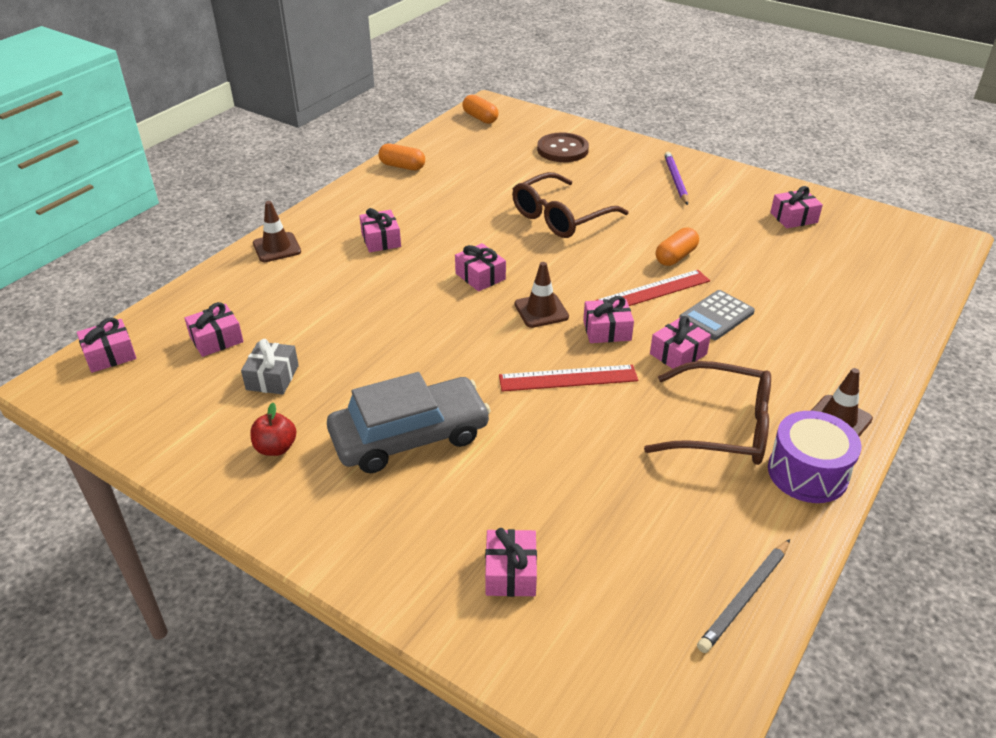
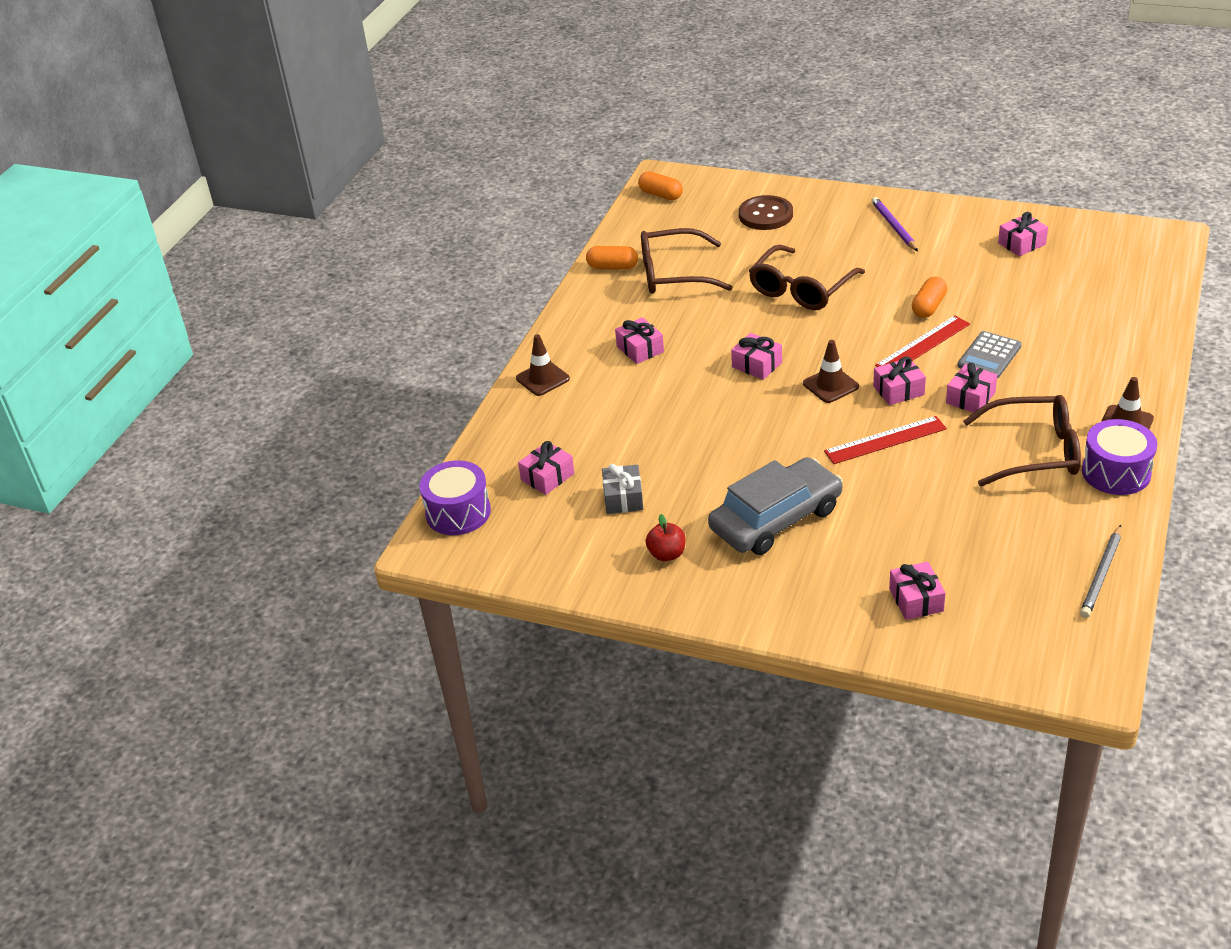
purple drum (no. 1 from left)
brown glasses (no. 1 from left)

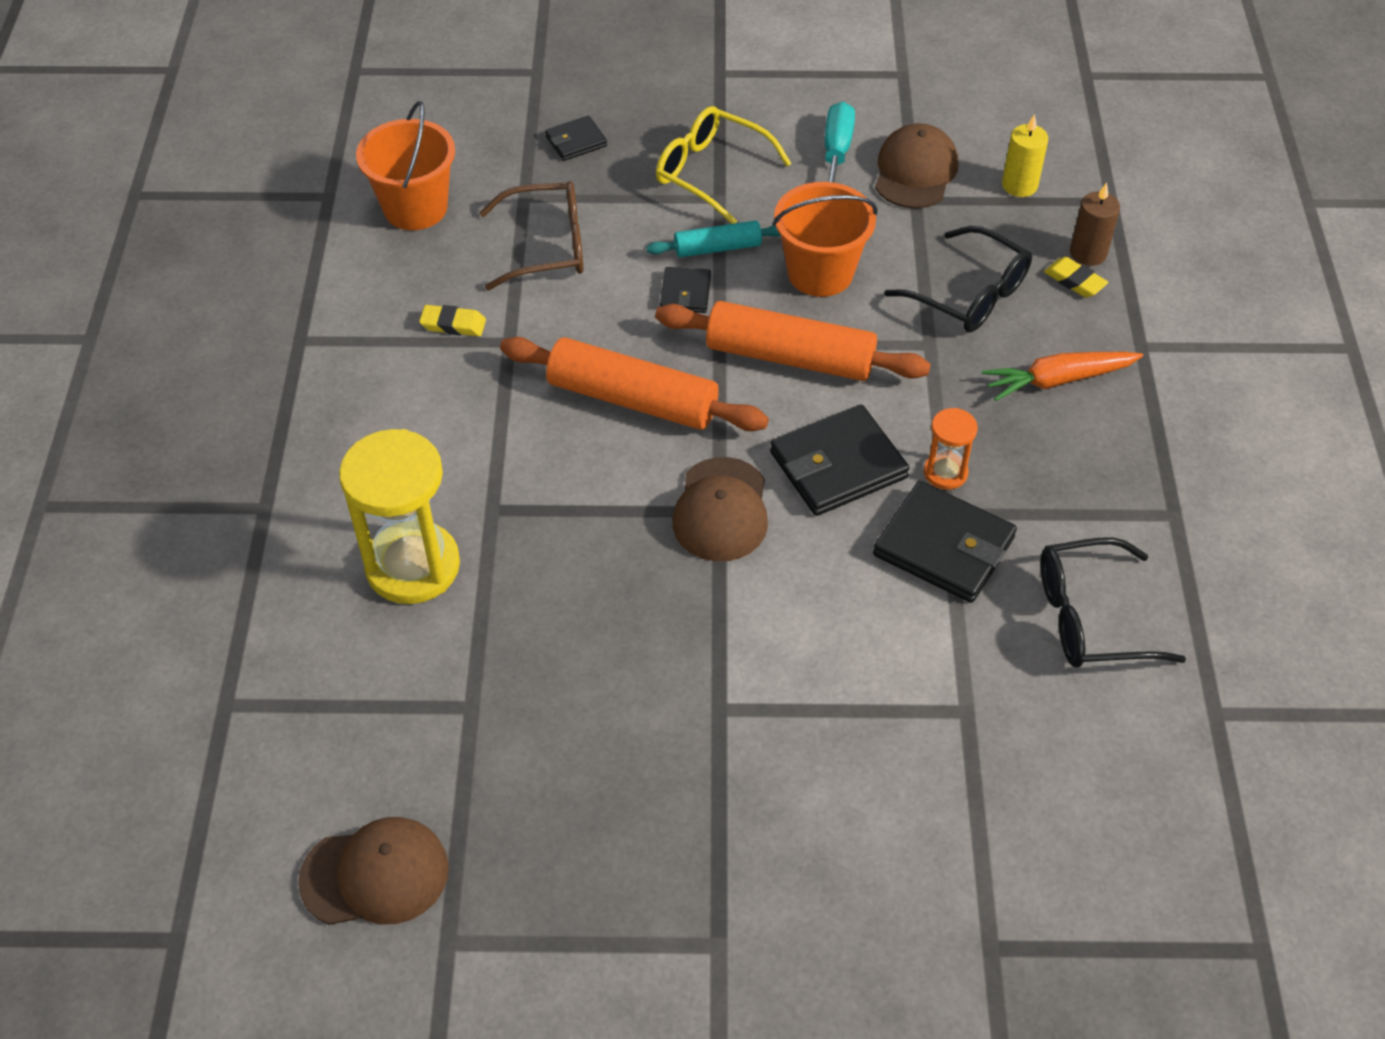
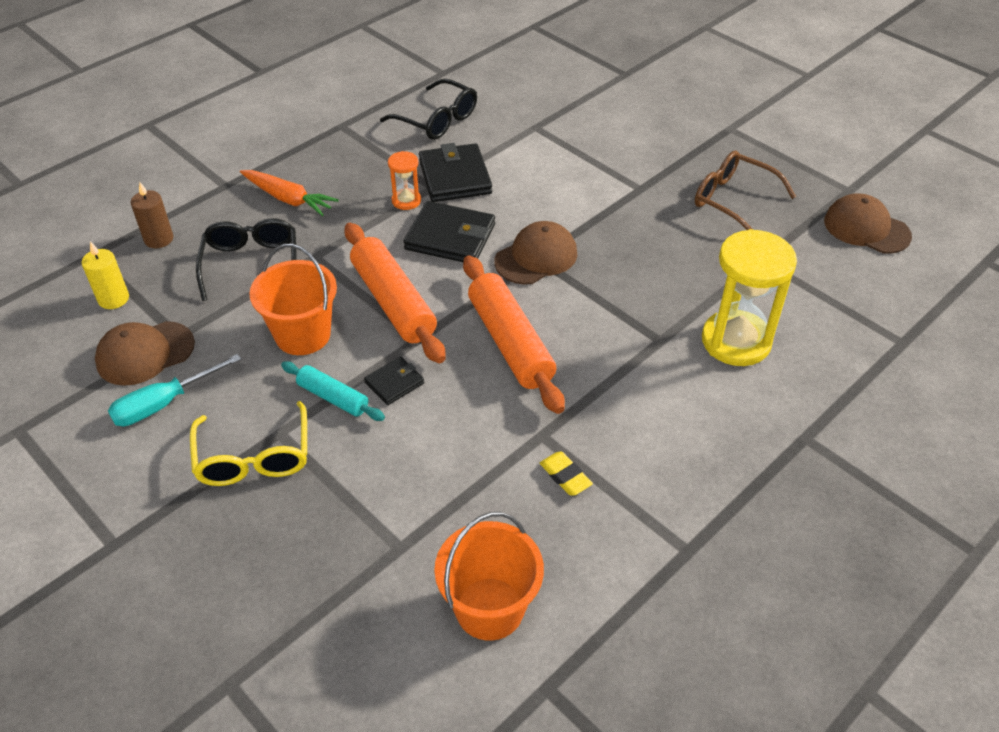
brown glasses
black wallet (no. 1 from left in the first image)
yellow eraser (no. 2 from left in the first image)

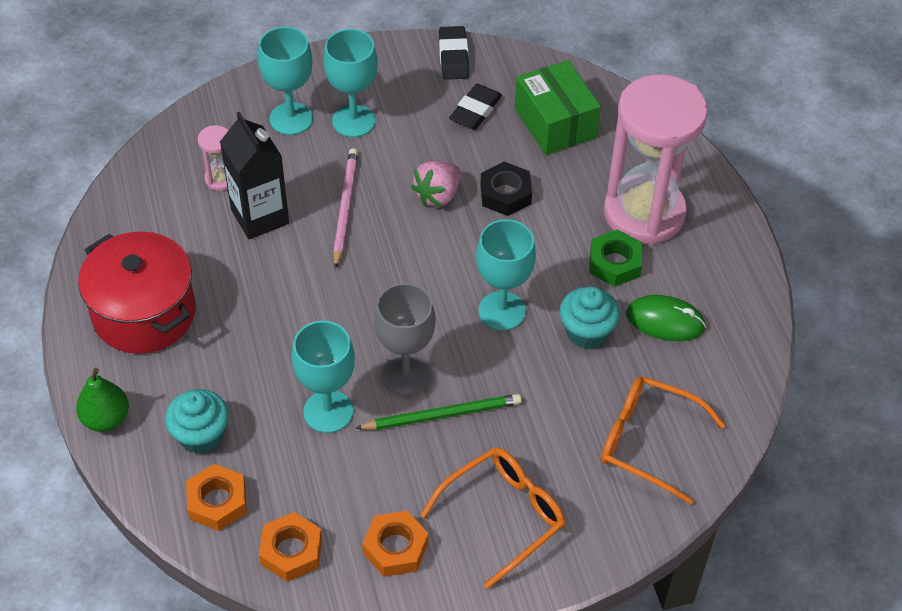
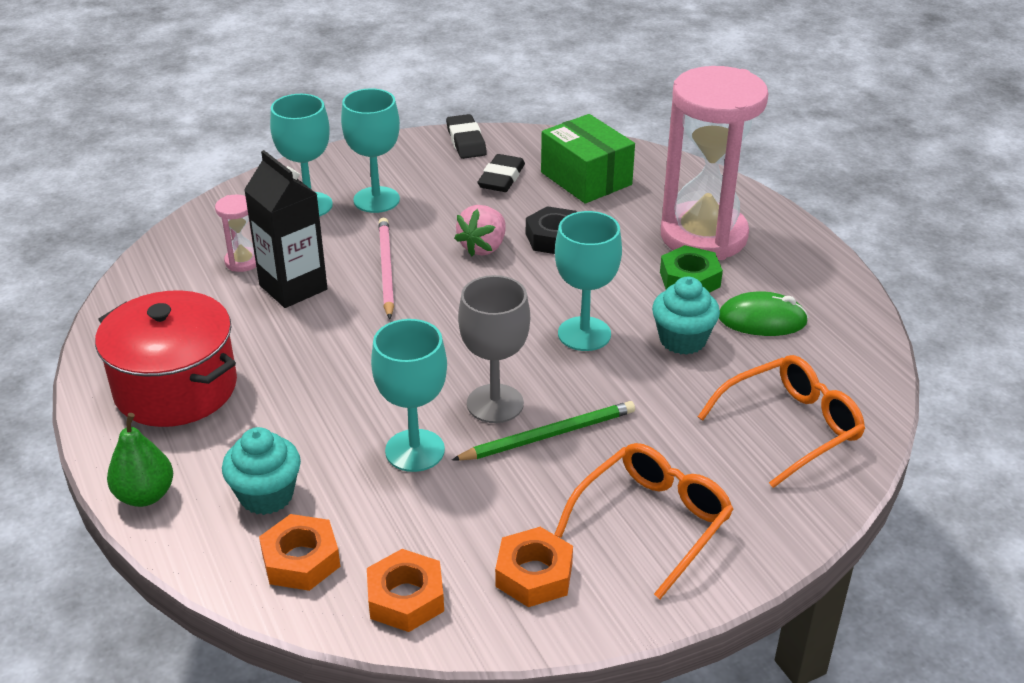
orange glasses (no. 2 from left)

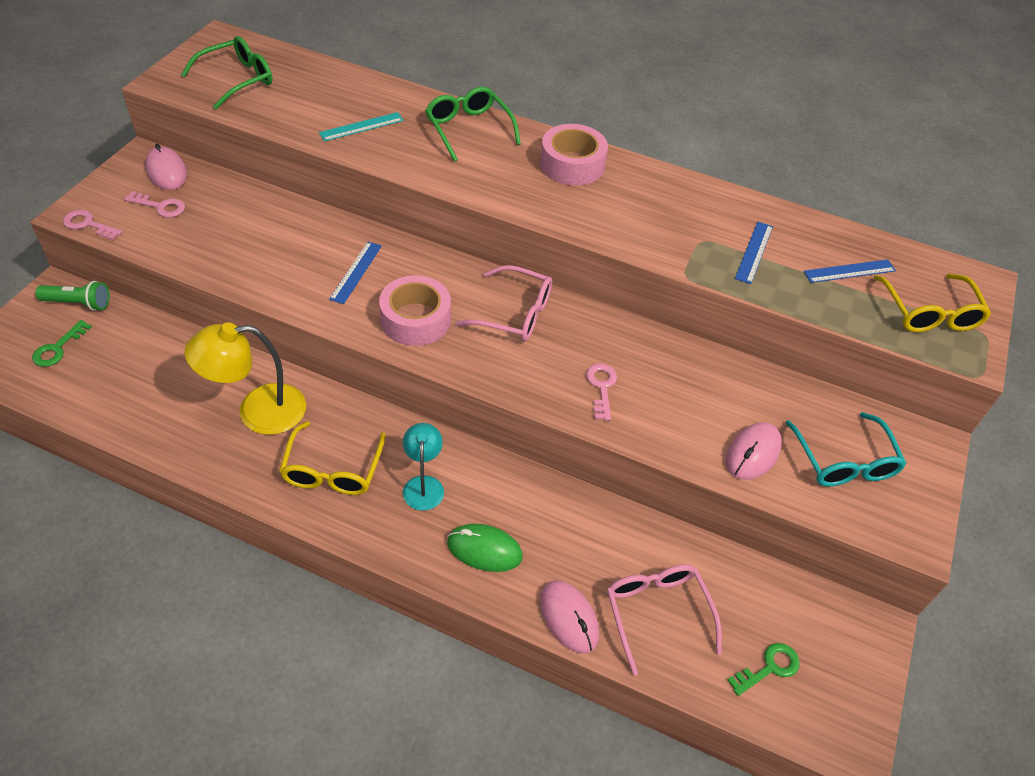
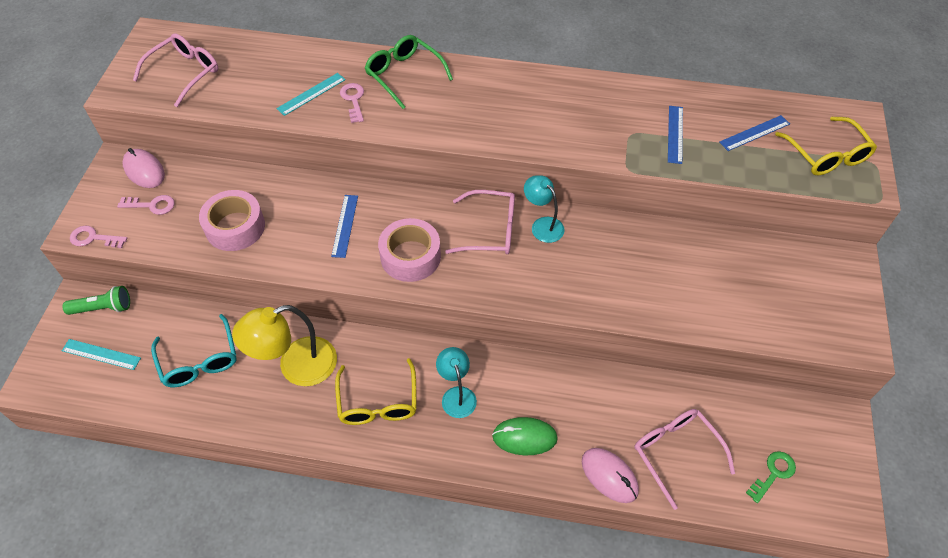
turquoise ruler (no. 1 from left)
pink glasses (no. 1 from left)
pink tape (no. 1 from left)
pink key (no. 3 from left)
pink mouse (no. 3 from left in the first image)
turquoise glasses
turquoise lamp (no. 2 from left)

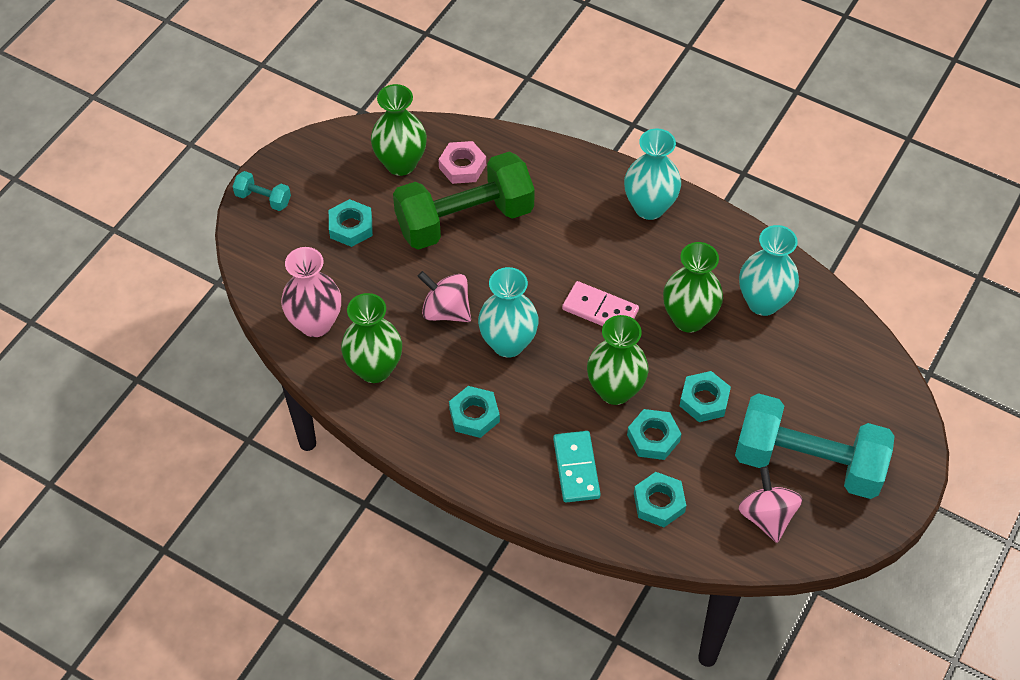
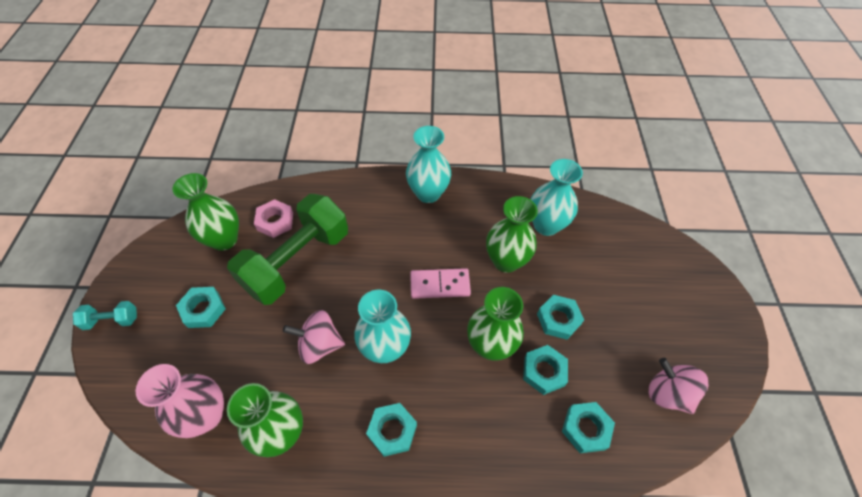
turquoise domino
turquoise dumbbell (no. 2 from left in the first image)

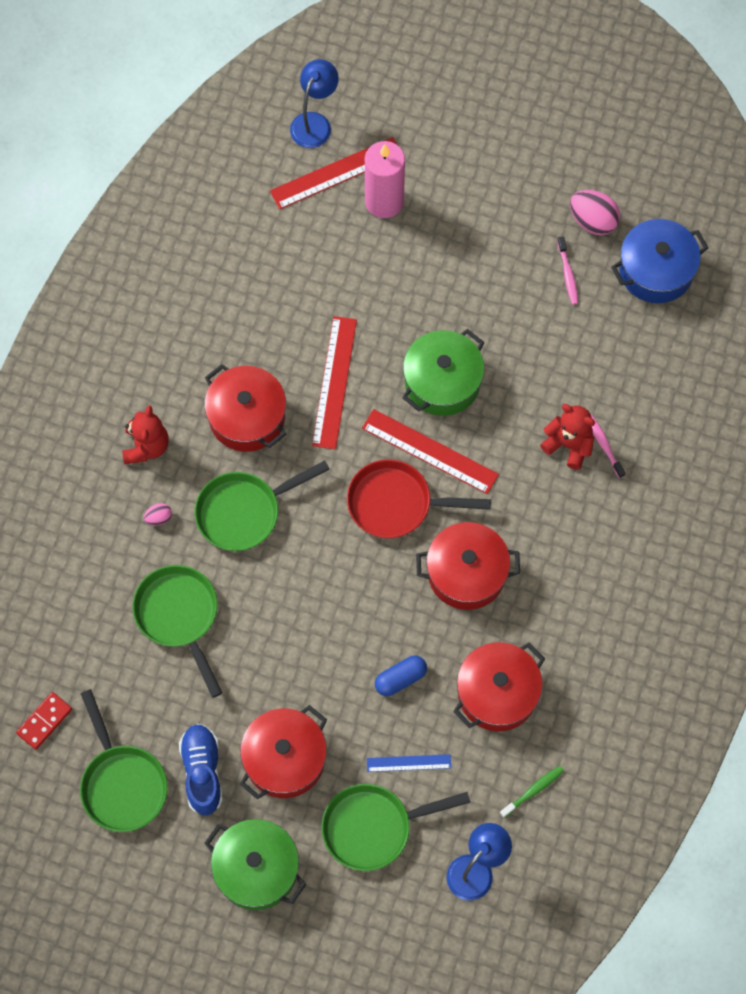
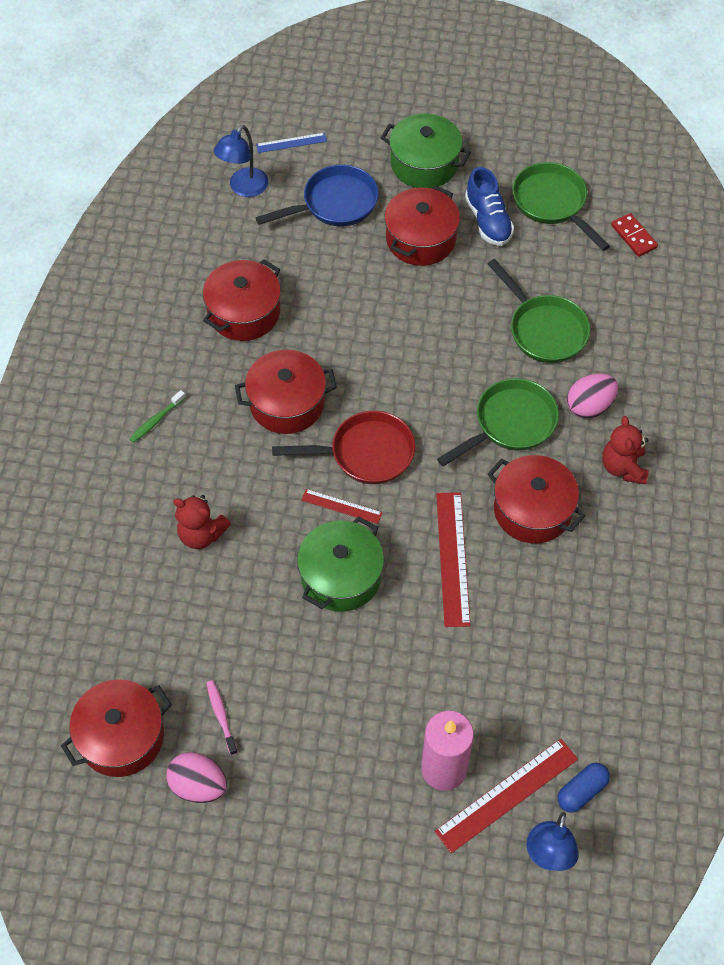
red domino
pink egg (no. 2 from left)
blue pan
red ruler (no. 1 from left)
blue ruler
blue capsule
green toothbrush
pink toothbrush (no. 2 from left in the first image)
red pot (no. 1 from left)

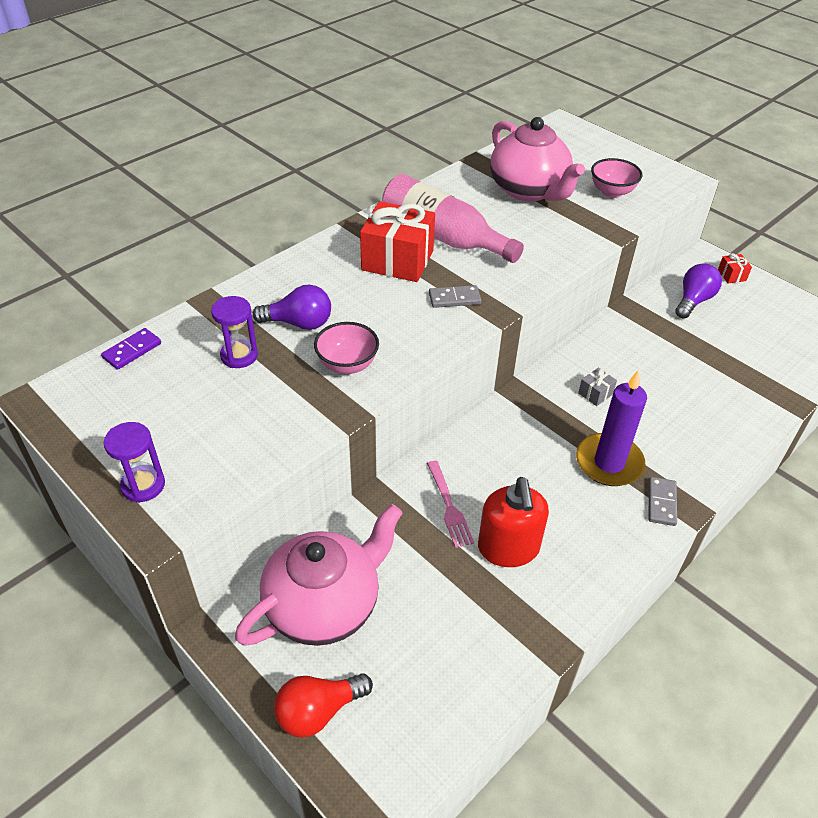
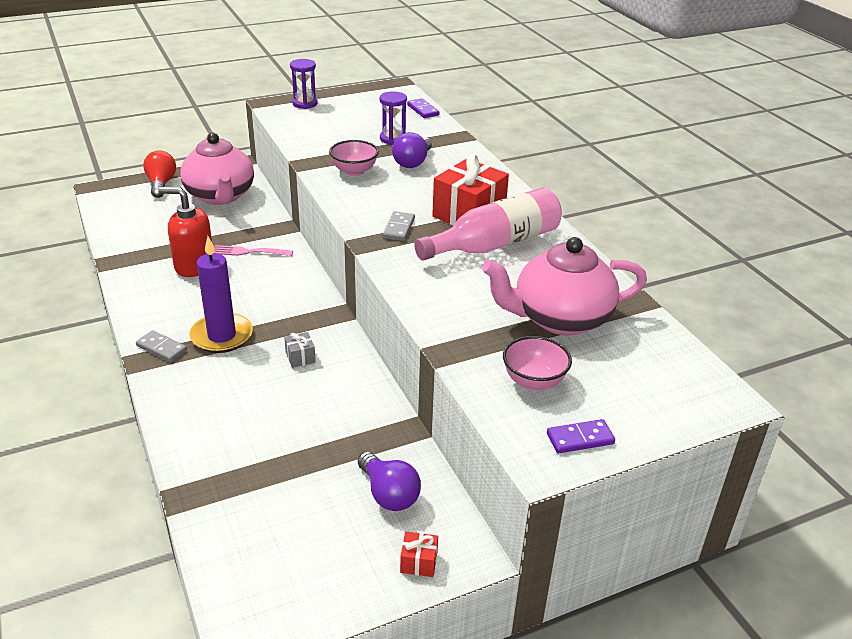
purple domino (no. 2 from left)

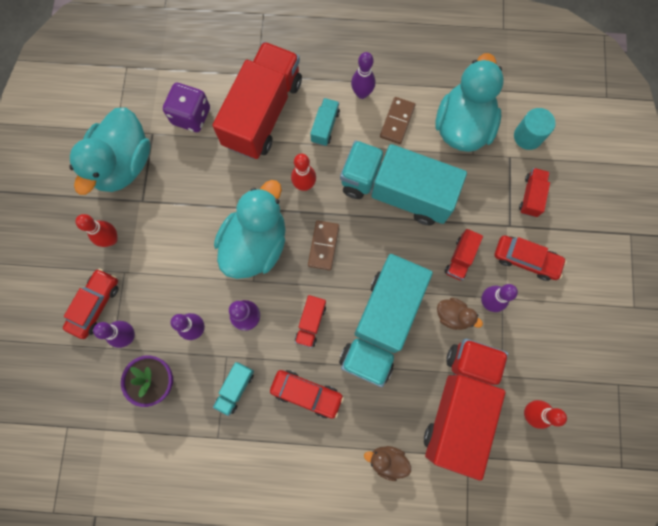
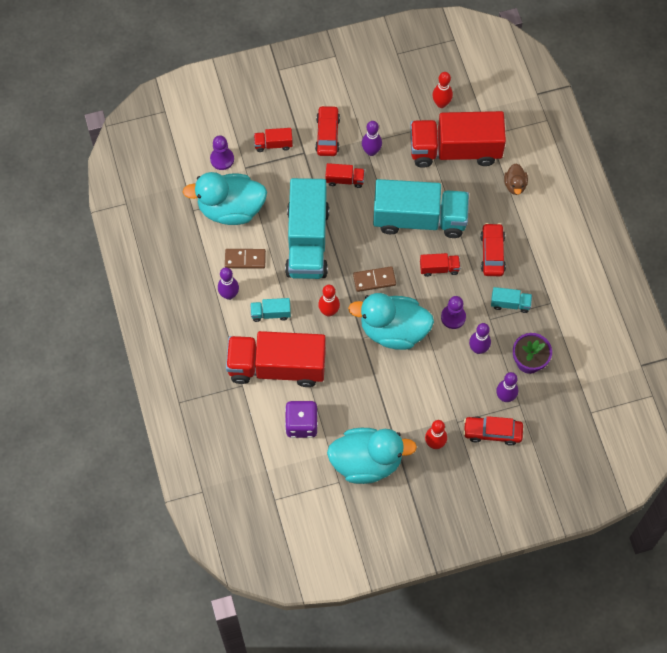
brown duck (no. 2 from left in the first image)
purple pawn (no. 1 from left)

